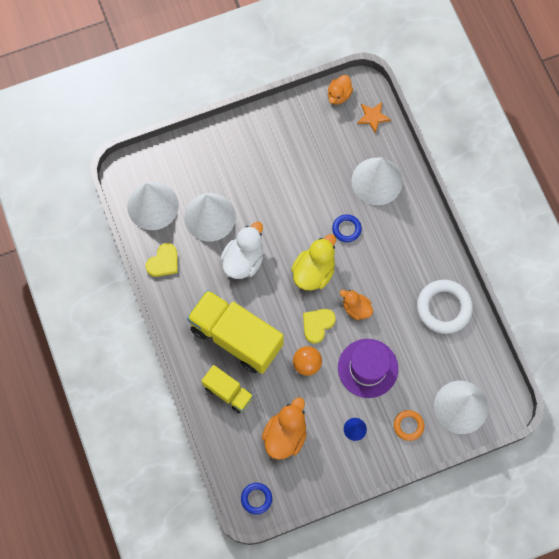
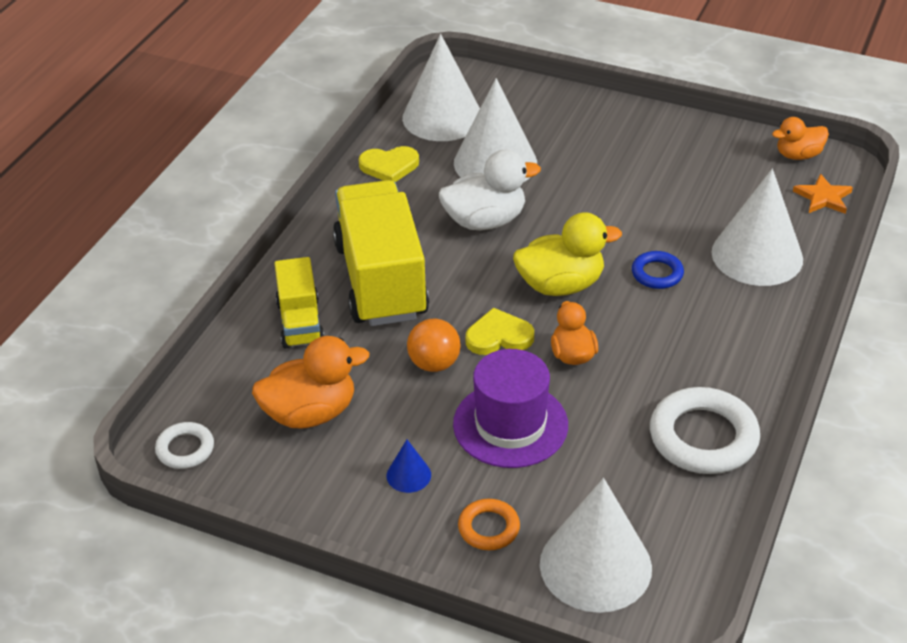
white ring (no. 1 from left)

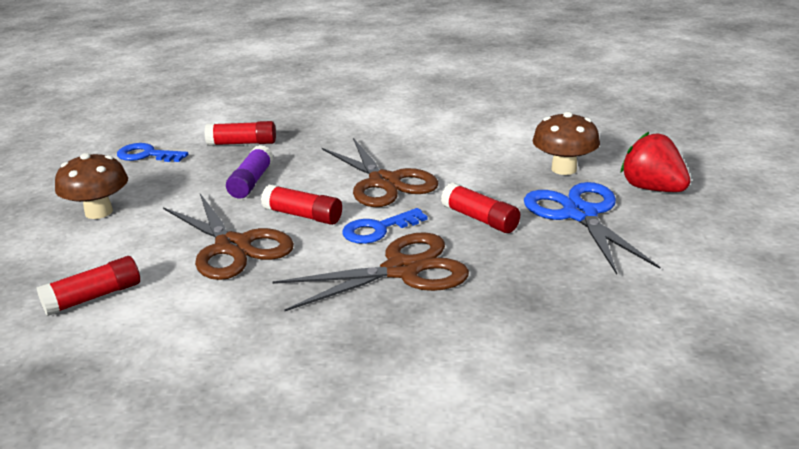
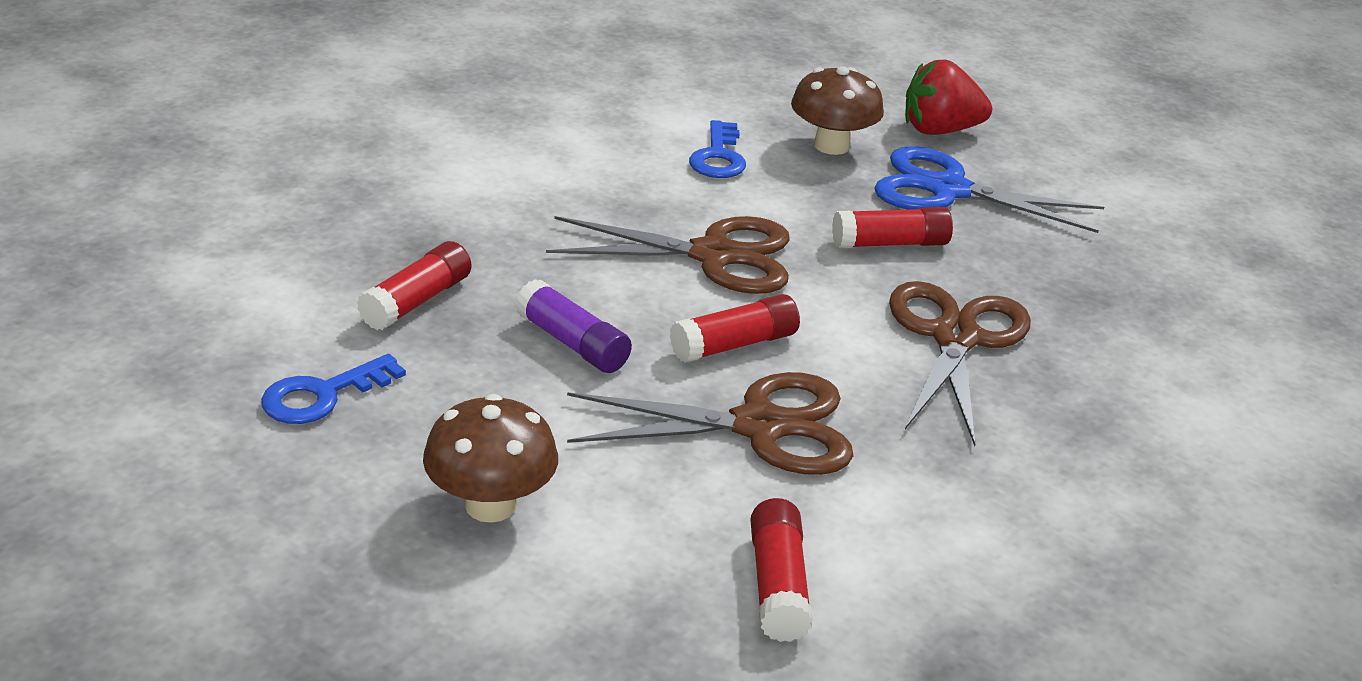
blue key (no. 2 from left)

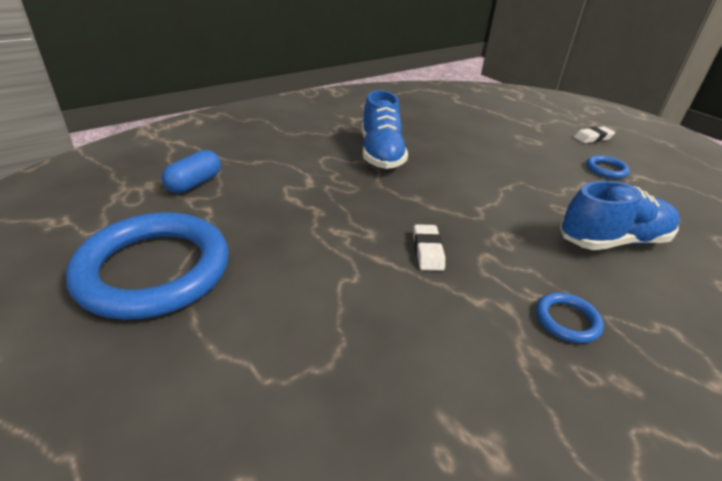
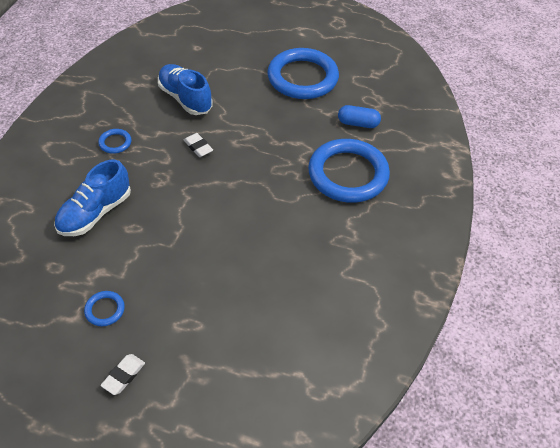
blue capsule
blue shoe (no. 2 from left)
blue ring (no. 4 from left)

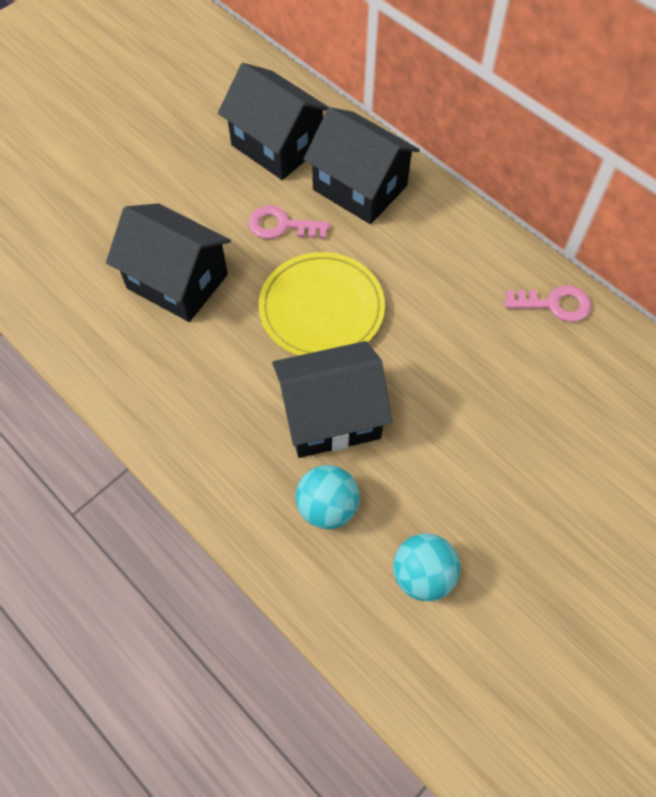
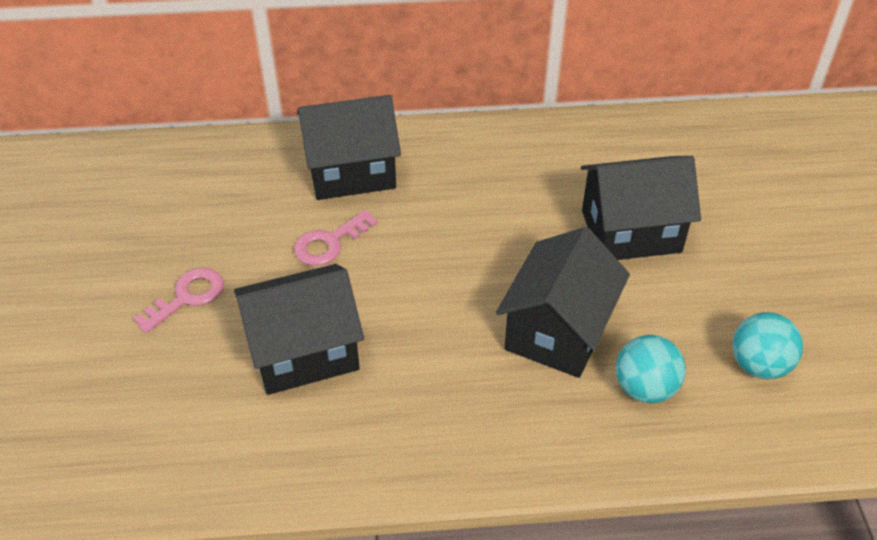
black house (no. 4 from left)
yellow plate
pink key (no. 1 from left)

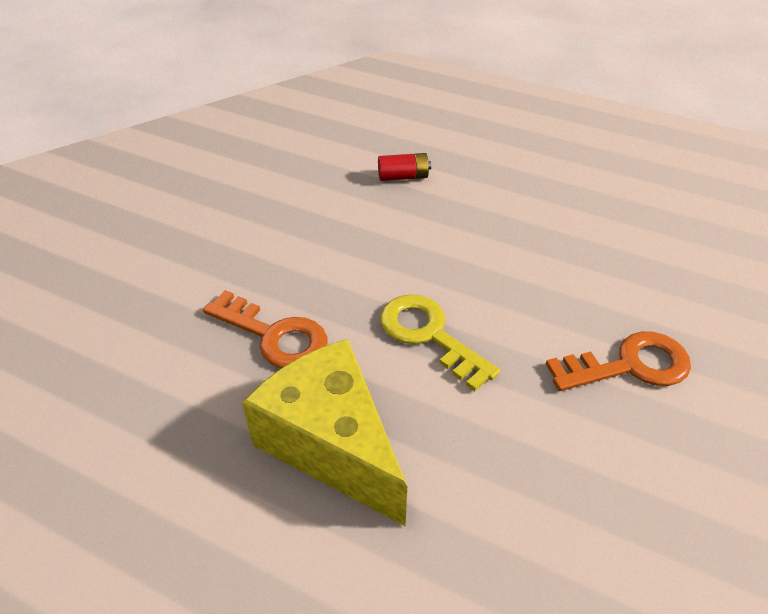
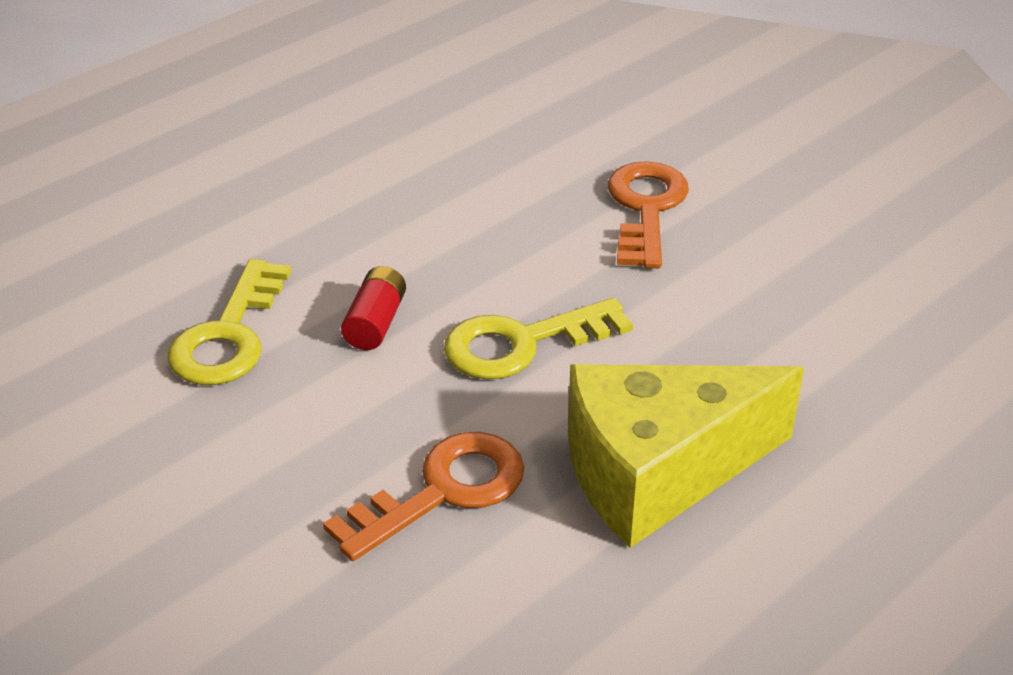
red battery
yellow key (no. 1 from left)

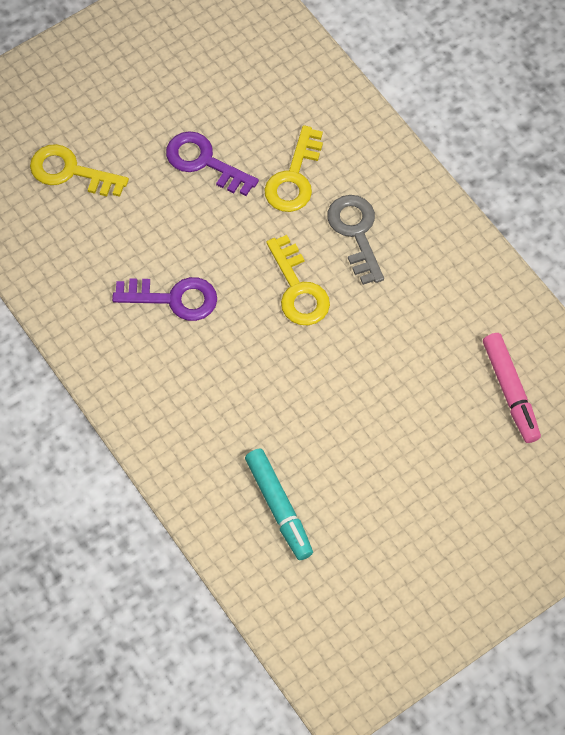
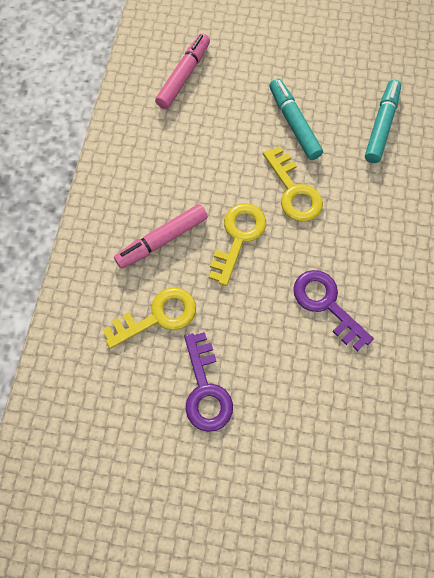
yellow key (no. 3 from left)
pink marker (no. 1 from left)
turquoise marker (no. 1 from left)

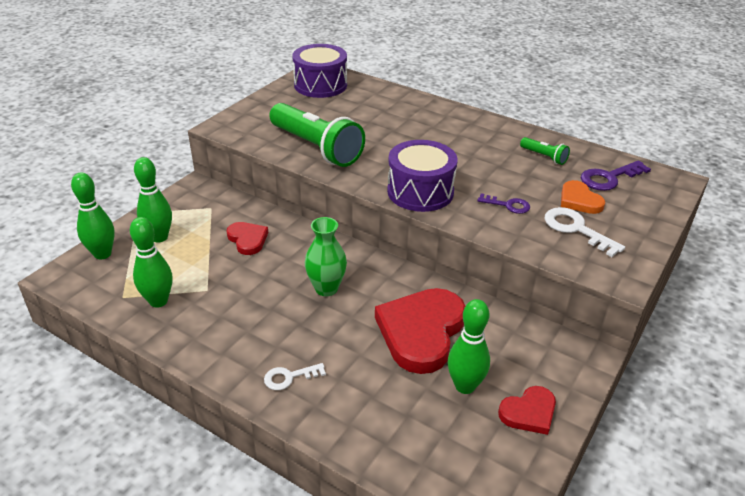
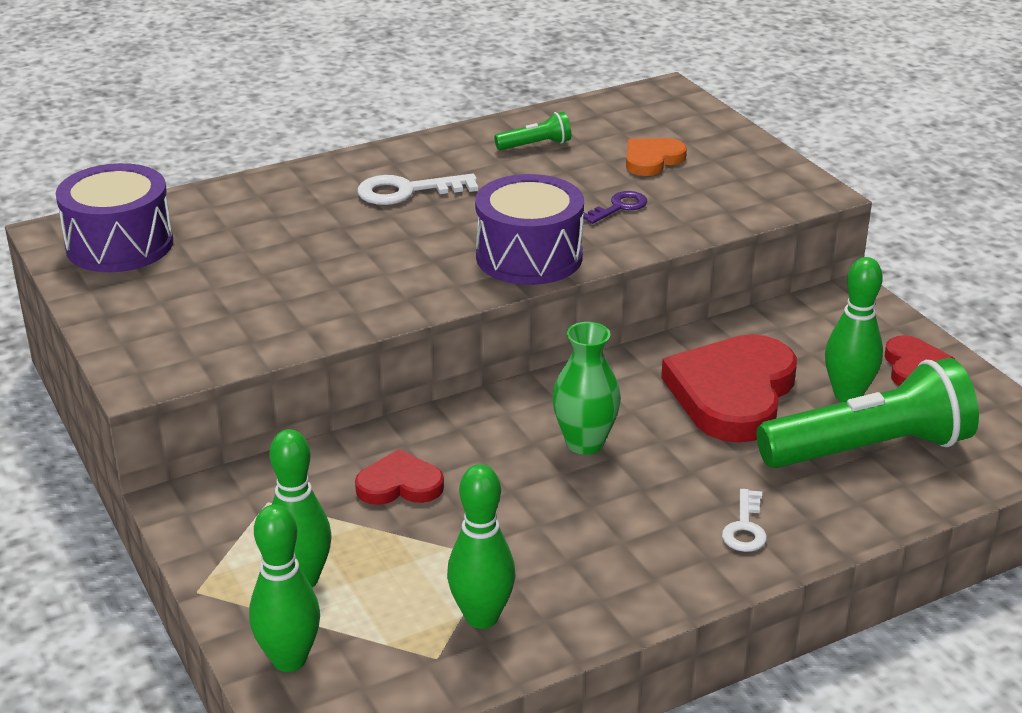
green flashlight (no. 2 from left)
red heart (no. 2 from left)
white key (no. 1 from left)
orange heart
purple key (no. 2 from left in the first image)

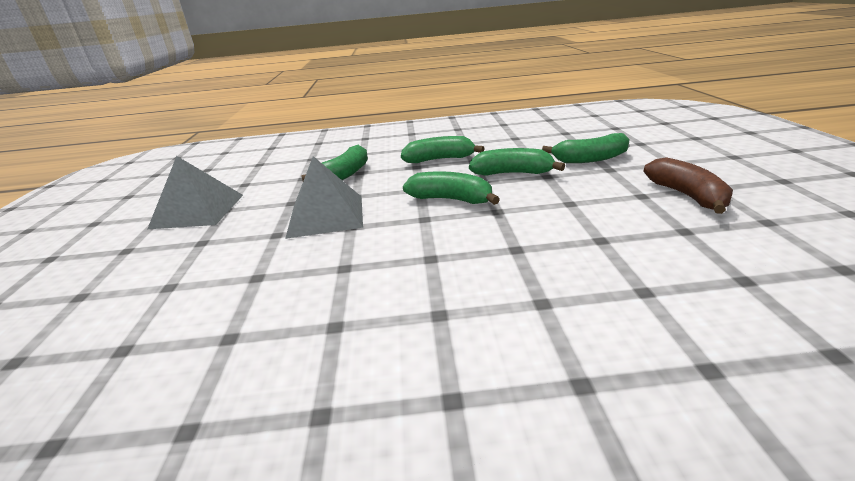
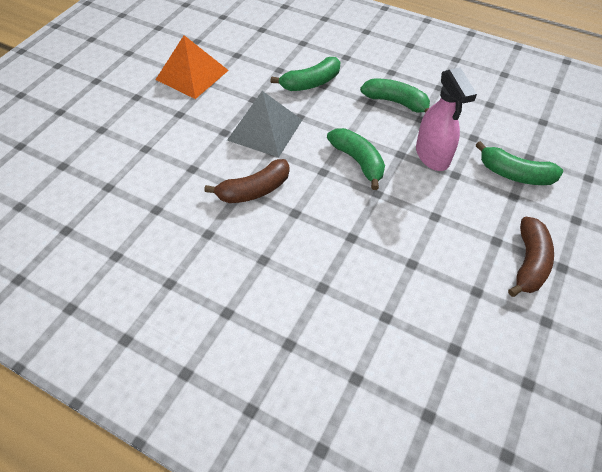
orange pyramid
pink spray bottle
brown banana (no. 1 from left)

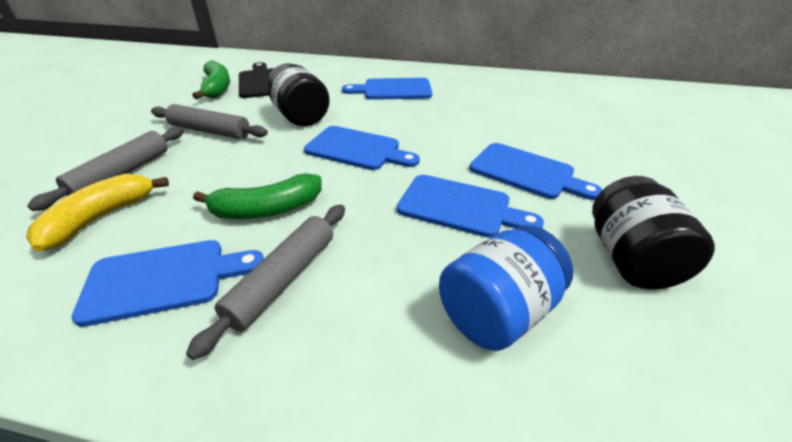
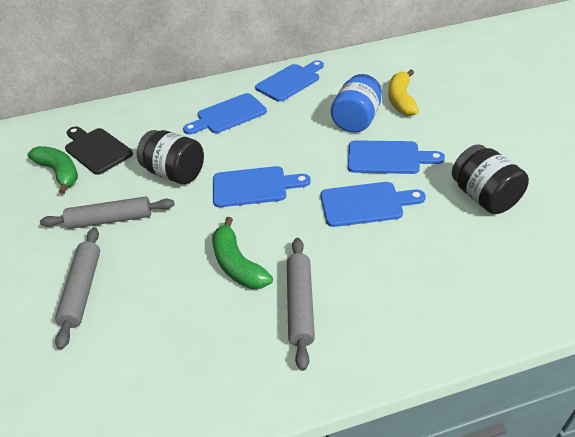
yellow banana
blue cutting board (no. 3 from left)
green banana (no. 2 from left)
blue jar

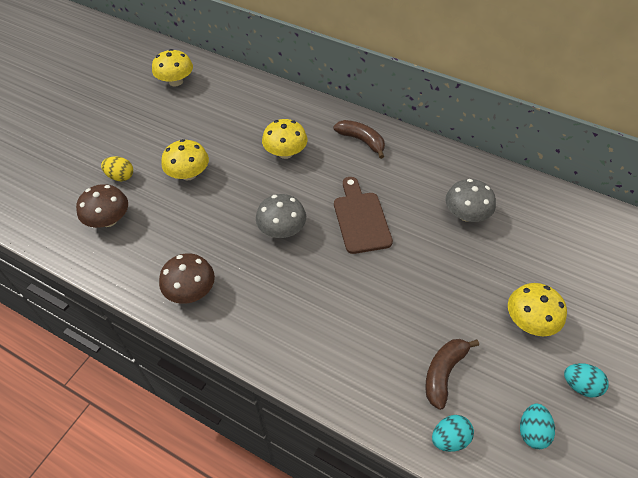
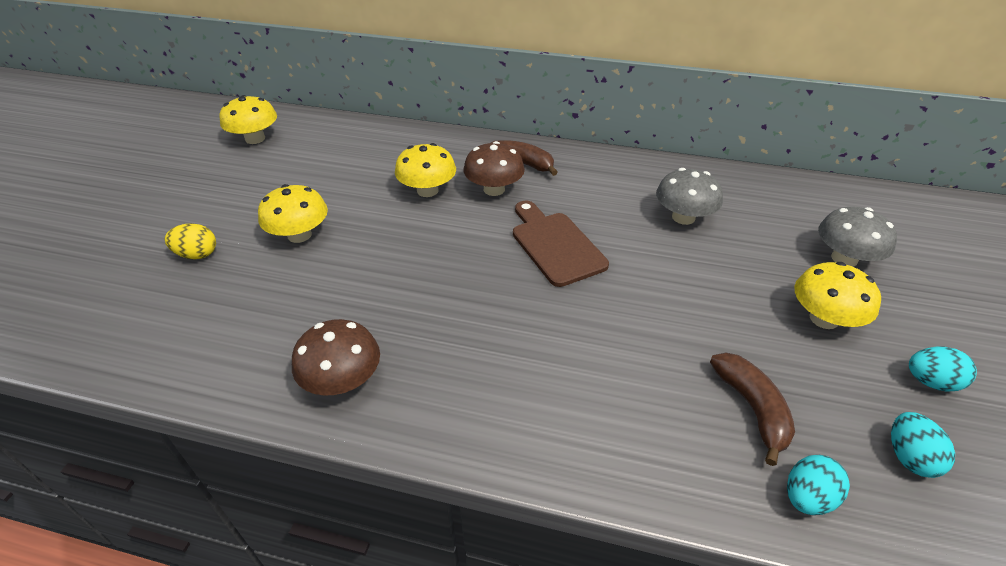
brown mushroom (no. 2 from left)
grey mushroom (no. 2 from left)
brown banana (no. 2 from left)

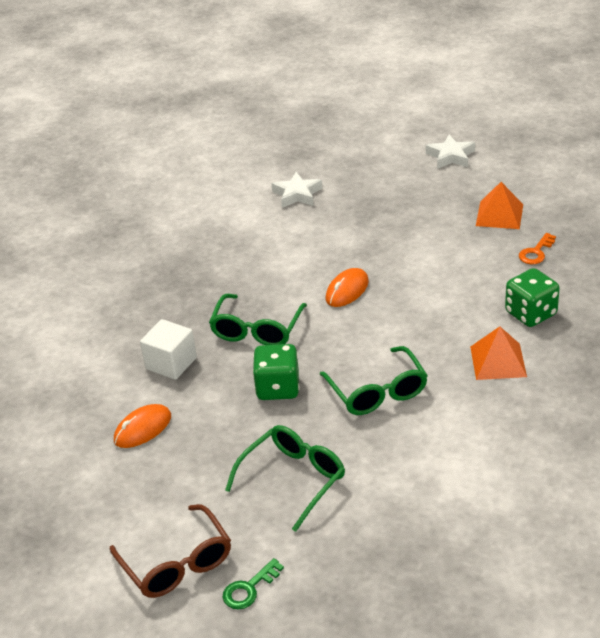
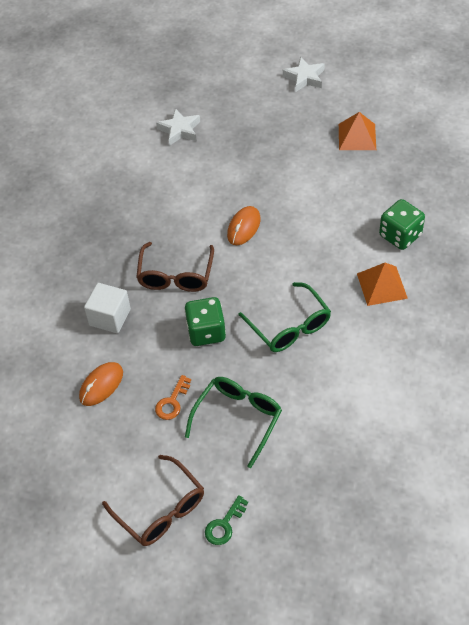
brown glasses (no. 2 from left)
orange key

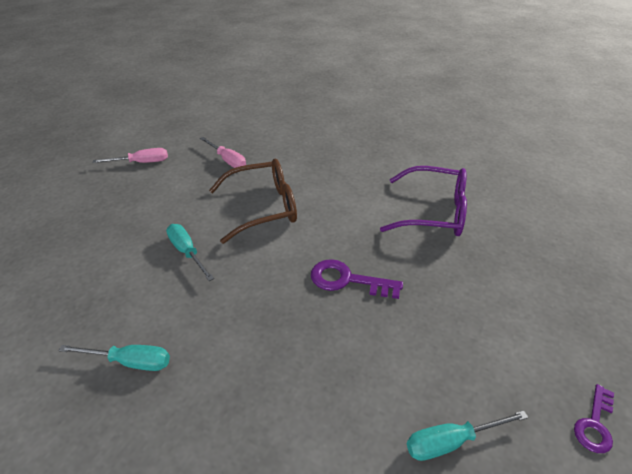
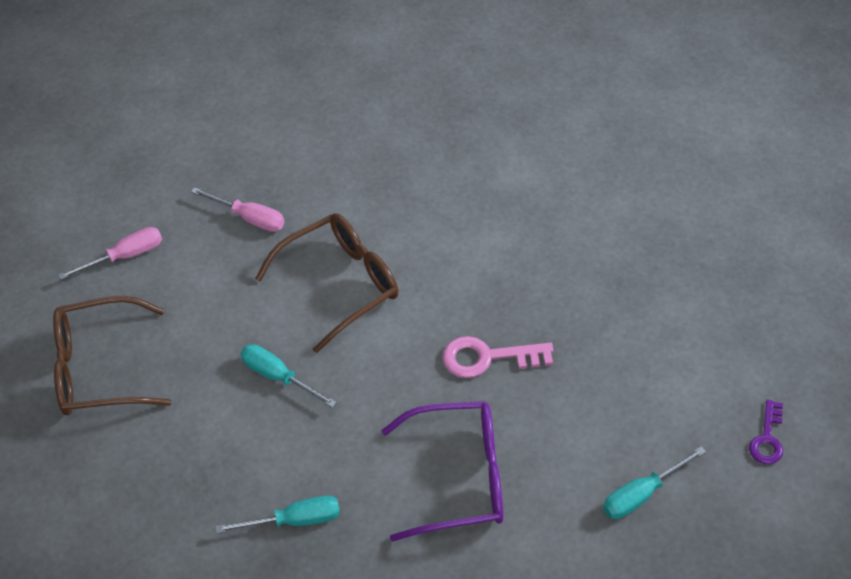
pink key
purple glasses
brown glasses (no. 1 from left)

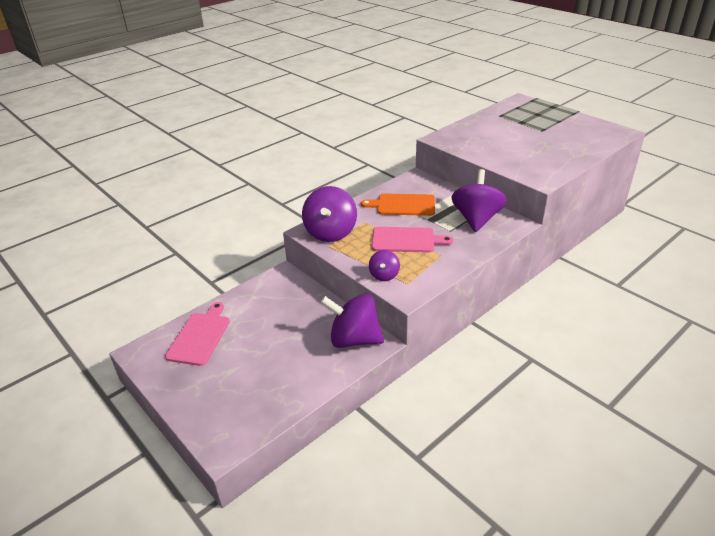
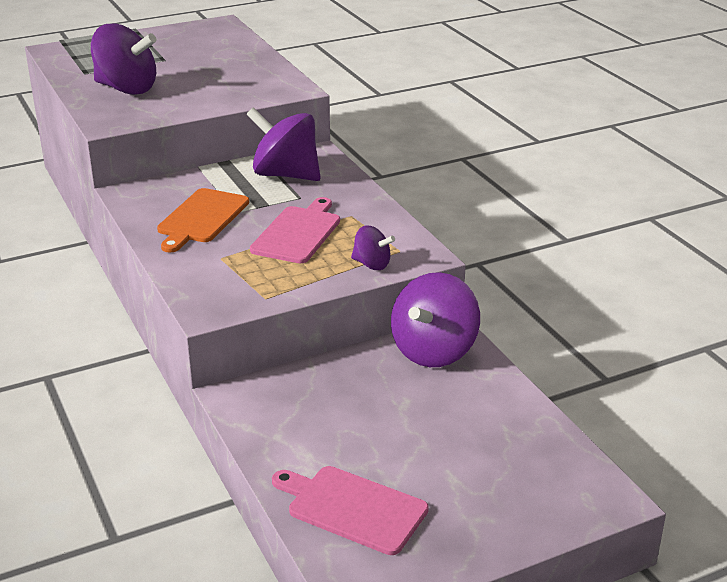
purple spinning top (no. 1 from left)

